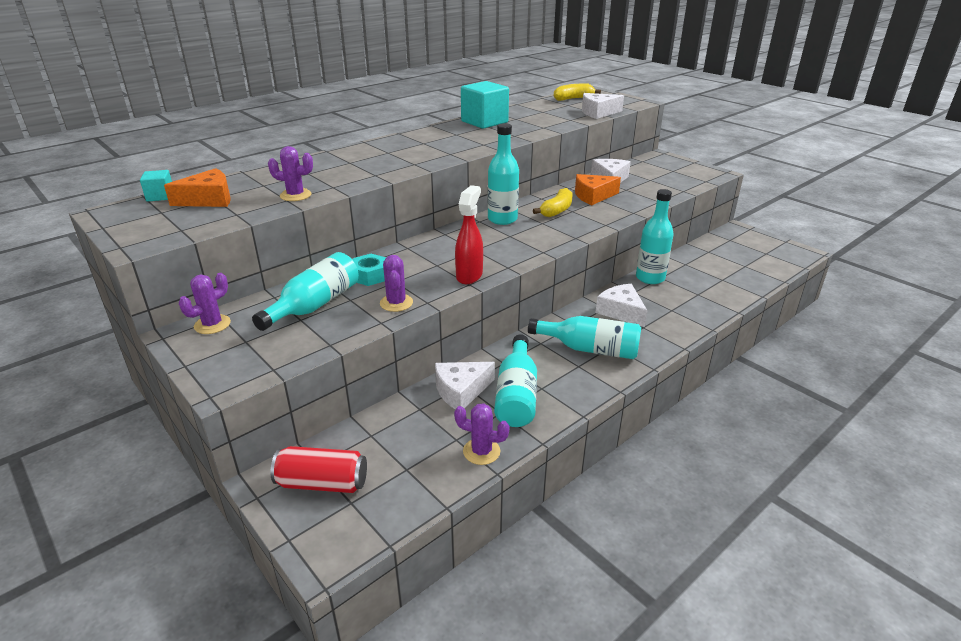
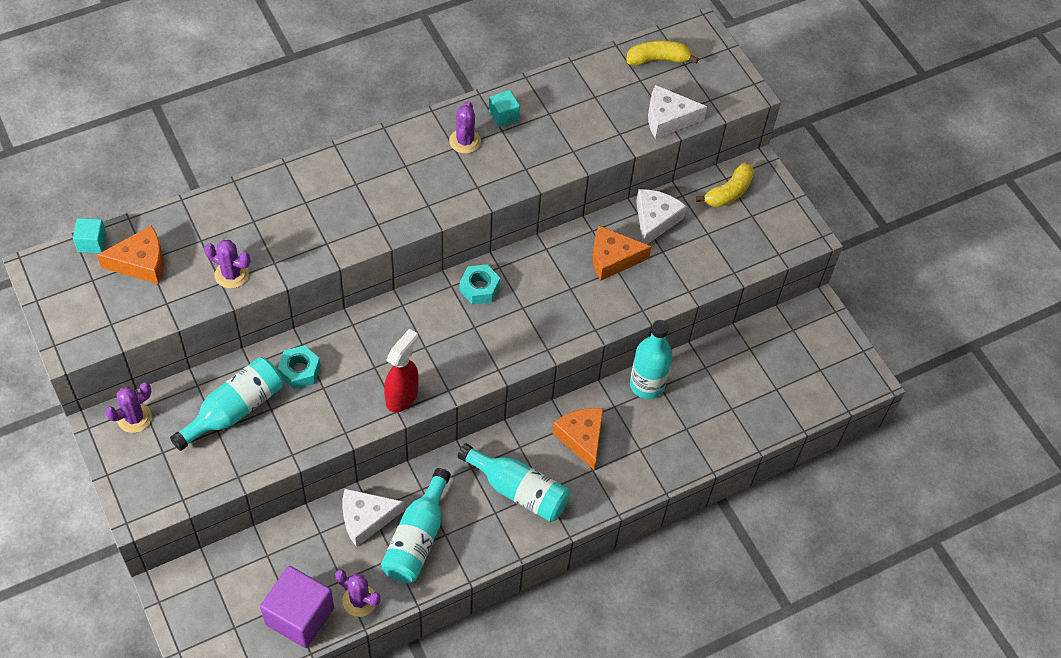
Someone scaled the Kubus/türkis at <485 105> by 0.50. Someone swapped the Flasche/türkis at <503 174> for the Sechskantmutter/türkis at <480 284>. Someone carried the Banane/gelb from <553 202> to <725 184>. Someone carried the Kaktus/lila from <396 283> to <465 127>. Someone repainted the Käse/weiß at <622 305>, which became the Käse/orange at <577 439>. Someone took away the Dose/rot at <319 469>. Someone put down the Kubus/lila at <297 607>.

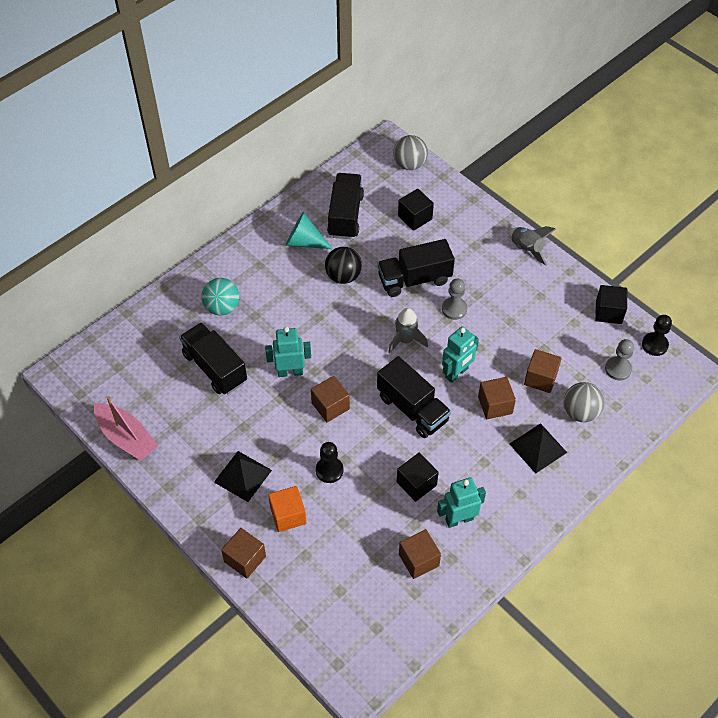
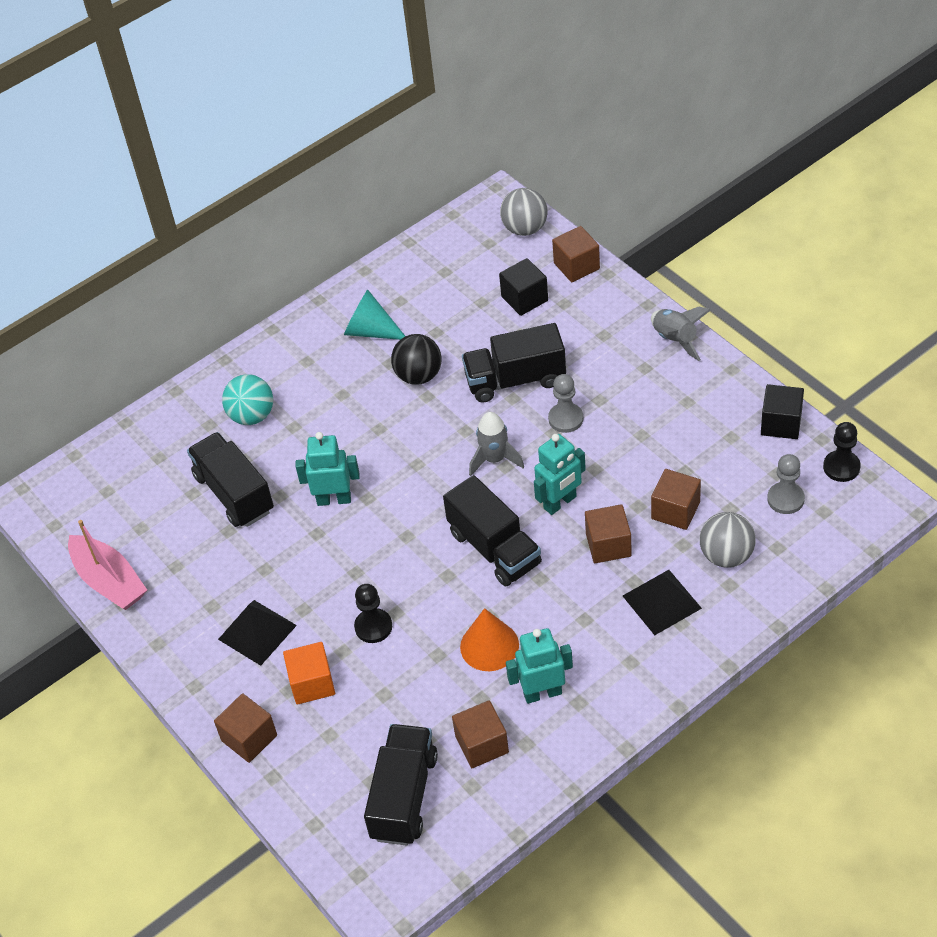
Someone carried the Lastwagen/schwarz from <345 206> to <401 785>. Someone carried the Kubus/braun from <330 399> to <576 254>. Someone swapped the Kubus/schwarz at <418 477> for the Kegel/orange at <489 639>.

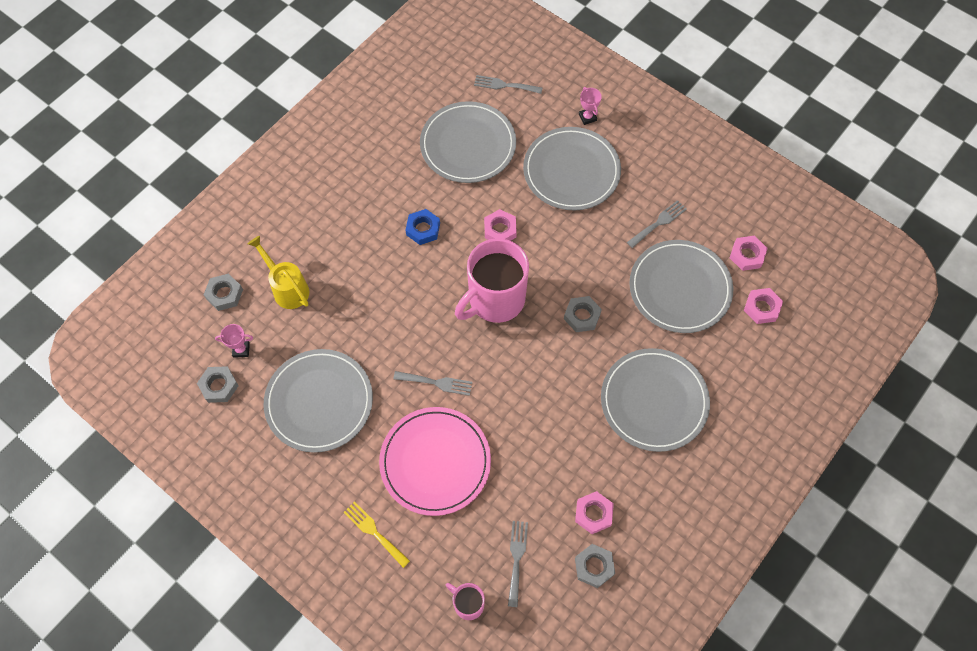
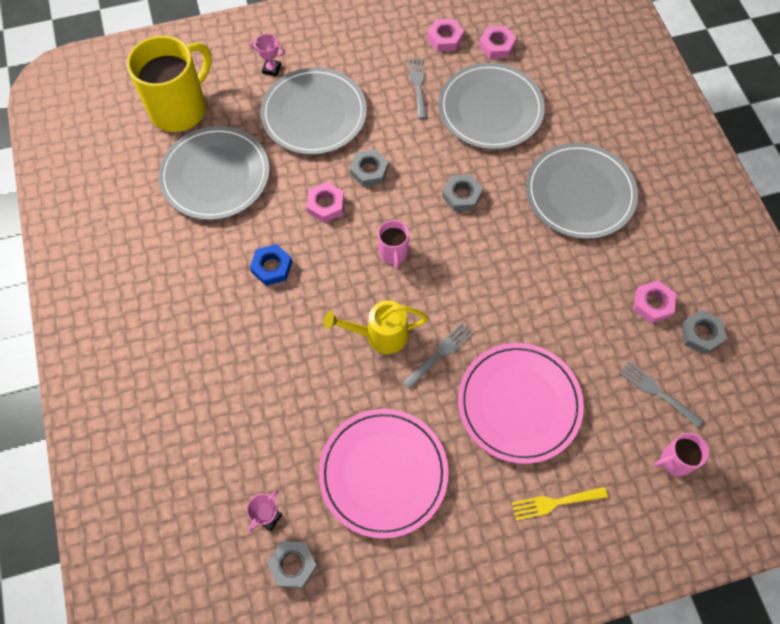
Someone swapped the Gabel/grau at <508 84> for the Tasse/gelb at <169 83>. Someone carried the Gießkanne/gelb from <278 272> to <375 327>. Someone scaled the Tasse/rosa at <492 280> by 0.47. Someone carried the Sechskantmutter/grau from <223 292> to <369 168>. Someone carried the Sechskantmutter/rosa from <763 306> to <445 35>. Someone repainted the Teller/grau at <318 401>, which became the Teller/rosa at <383 474>.

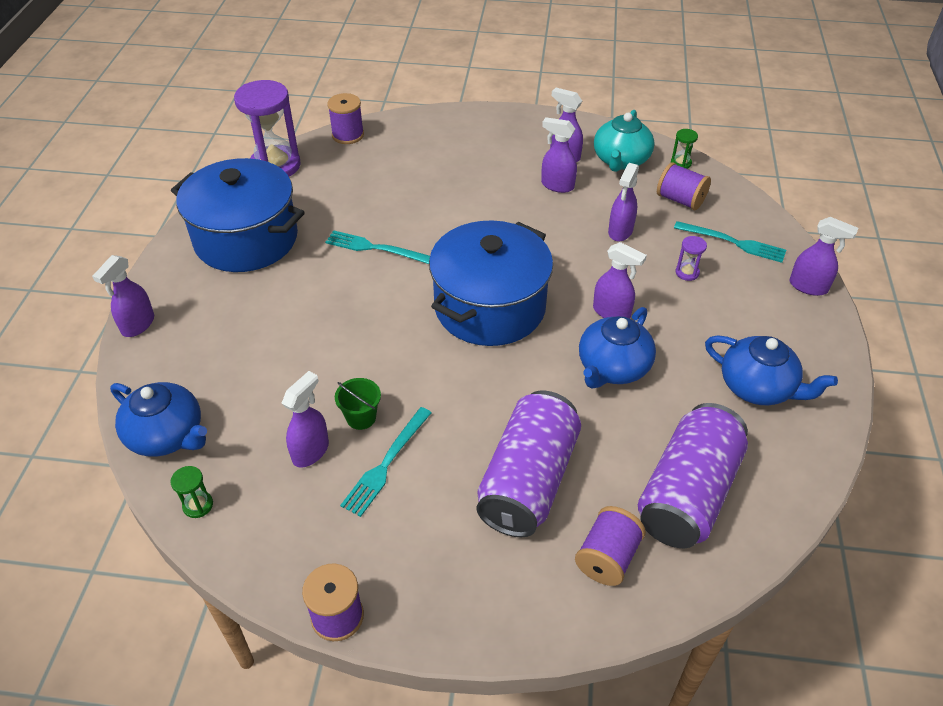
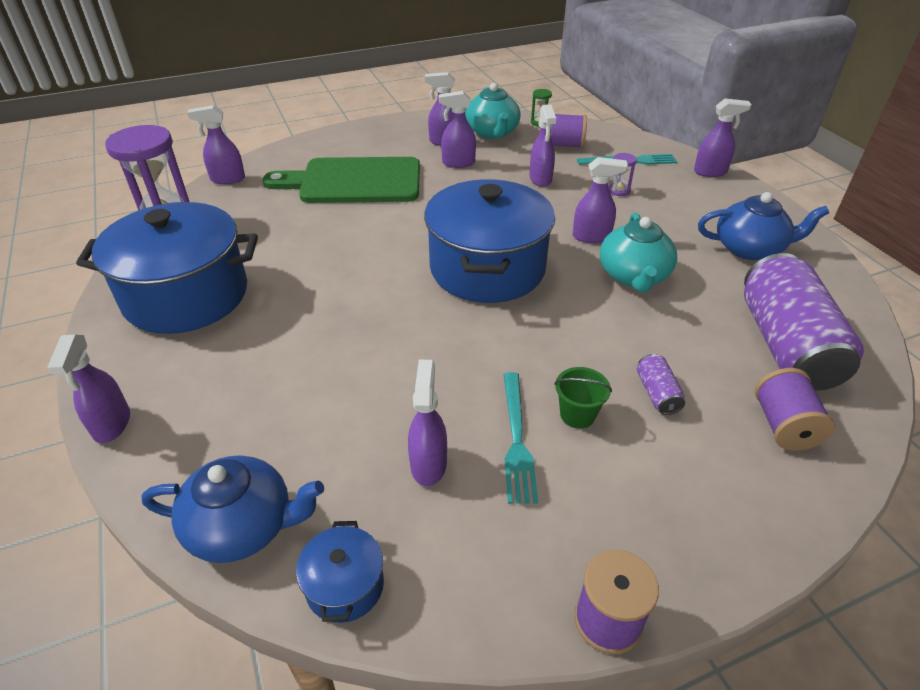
Someone swapped the Garnrolle/lila at <345 118> for the Sprühflasche/lila at <216 144>. Someone took away the Gabel/türkis at <377 247>. Someone repainted the Teekanne/blau at <617 347>, which became the Teekanne/türkis at <638 252>. Someone carried the Eimer/grün from <358 404> to <583 398>. Someone scaled the Dose/lila at <529 464> by 0.41. Someone swapped the Sanduhr/grün at <191 492> for the Kochtopf/blau at <340 572>. Someone put down the Schneidebrett/grün at <341 180>.

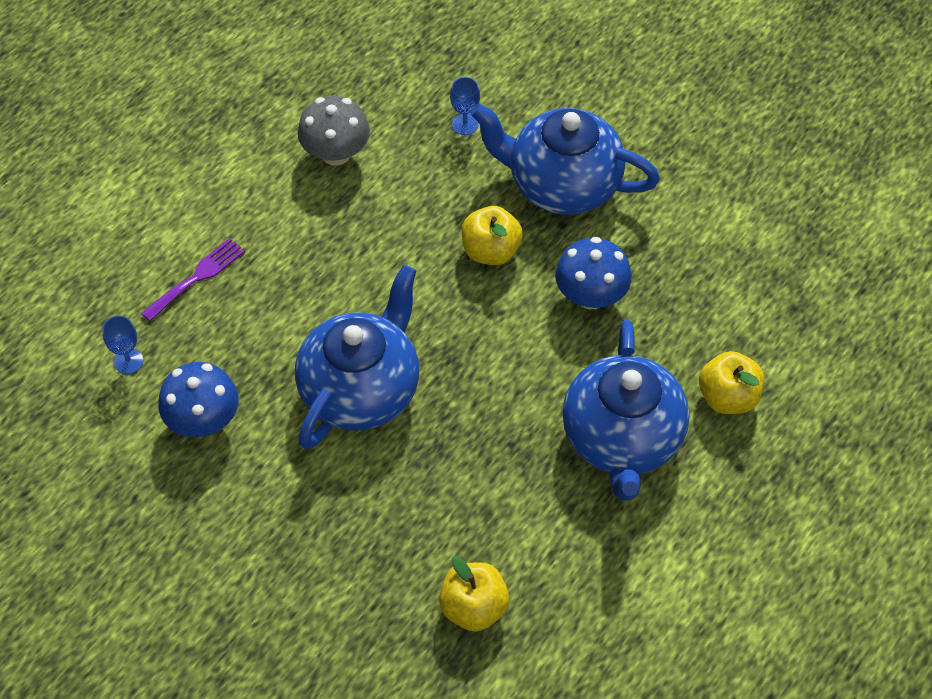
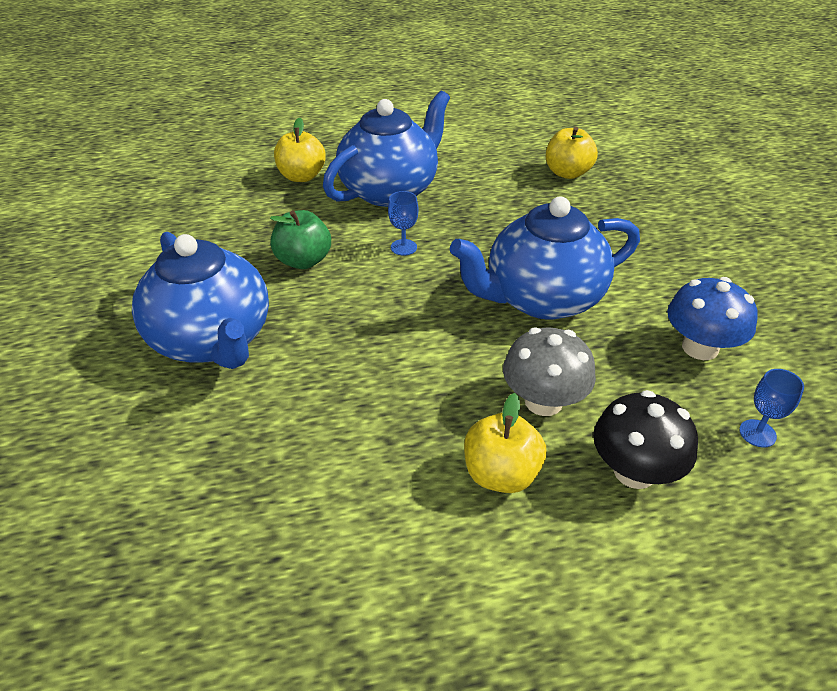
Someone carried the Kelch/blau from <465 106> to <403 223>. Someone carried the Pilz/grau from <334 131> to <549 371>. Someone carried the Apfel/gelb from <492 235> to <505 443>. Someone swapped the Pilz/blau at <593 273> for the Apfel/grün at <300 239>. Someone swapped the Gabel/lila at <193 280> for the Pilz/schwarz at <645 439>.

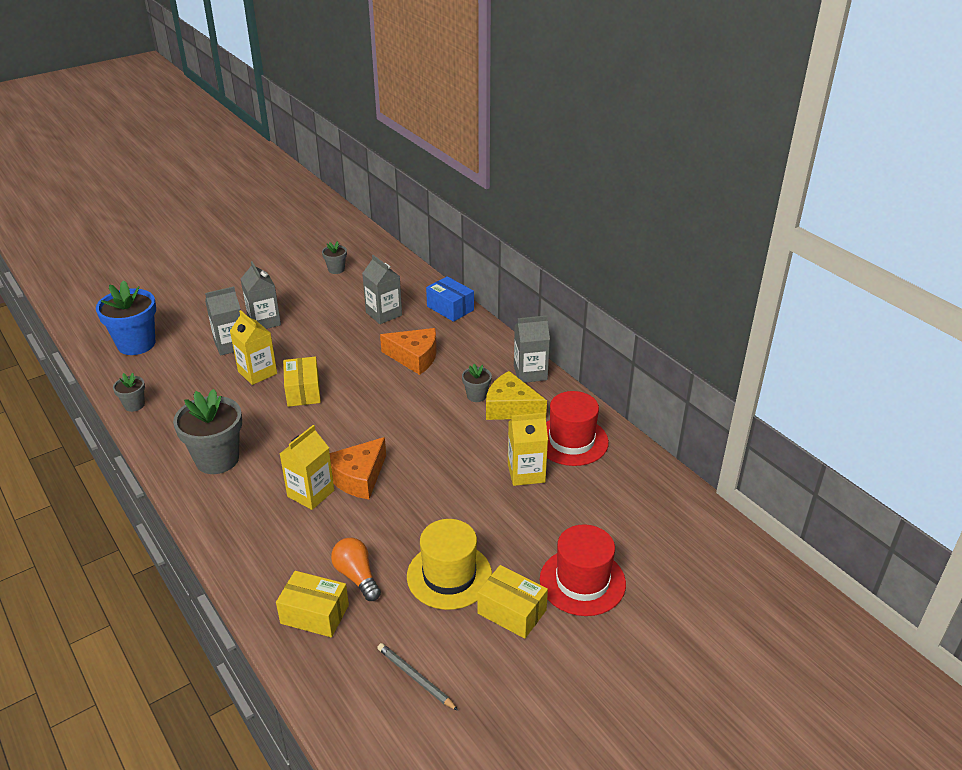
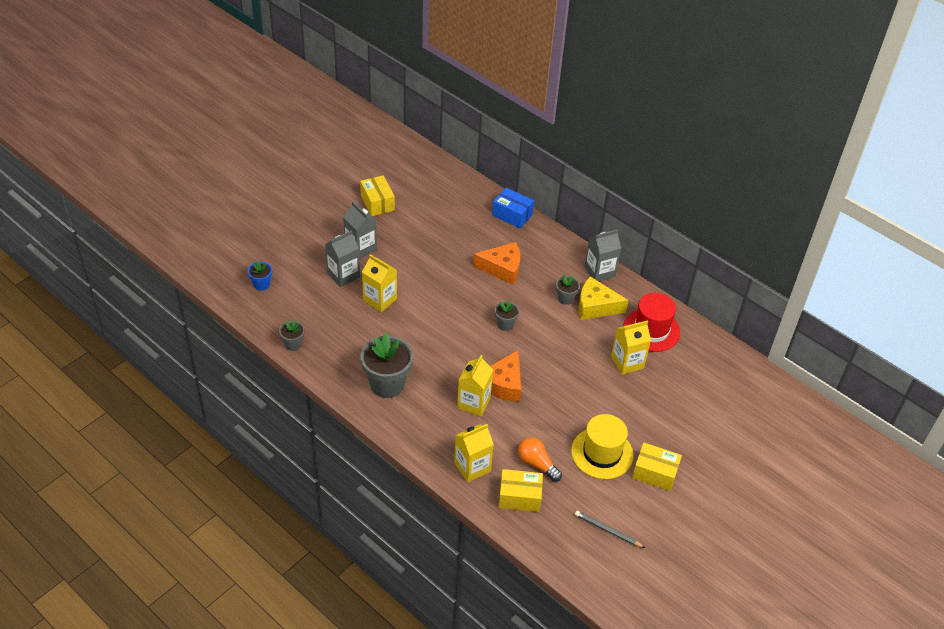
Someone carried the Blumentopf/grau from <334 257> to <507 316>. Someone took away the Getränkekarton/grau at <382 289>. Someone scaled the Blumentopf/blau at <126 317> by 0.50. Someone carried the Schachtel/gelb from <302 382> to <377 195>. Someone took away the Hut/rot at <583 570>. Someone put down the Getränkekarton/gelb at <474 453>.

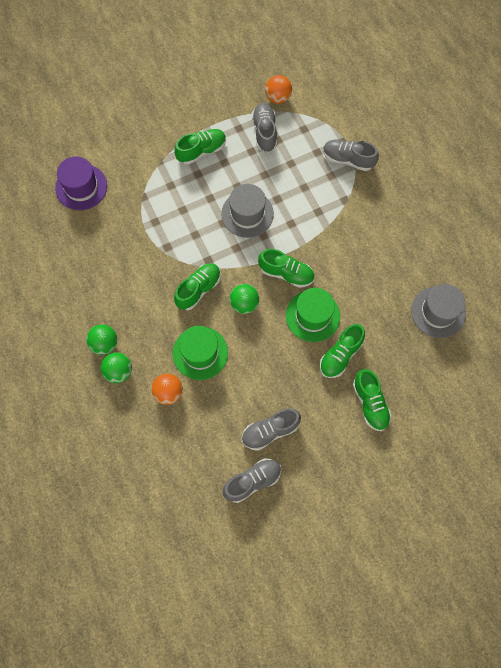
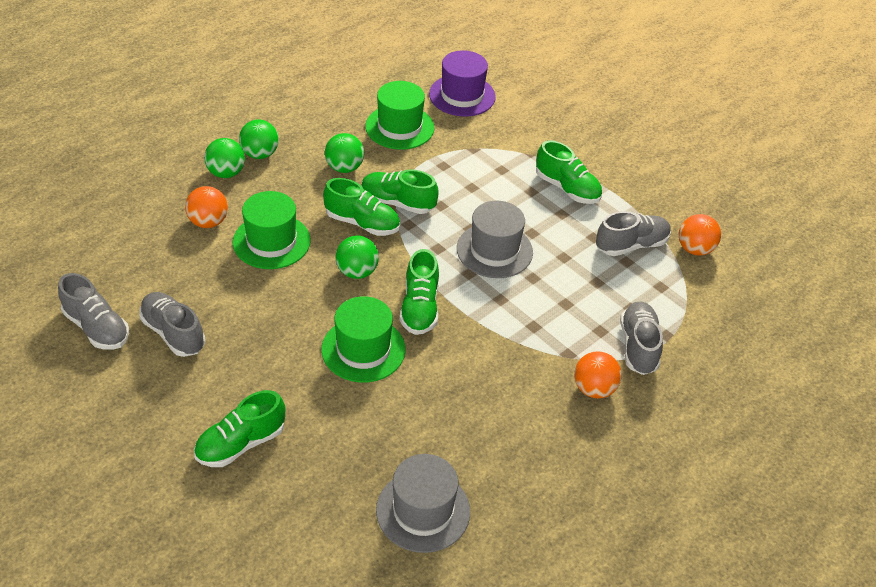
Someone carried the Schuh/grün from <342 351> to <400 191>. Someone put down the Hut/grün at <399 115>. Someone put down the Ball/grün at <344 153>. Someone put down the Ball/orange at <598 374>.

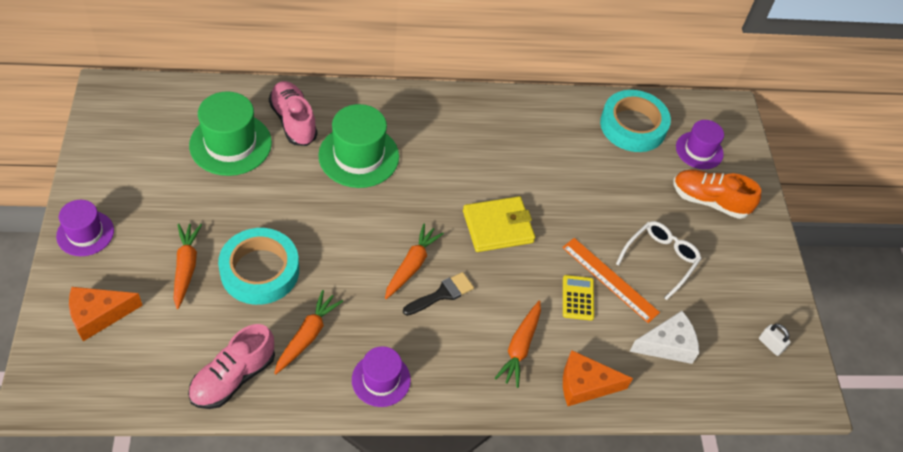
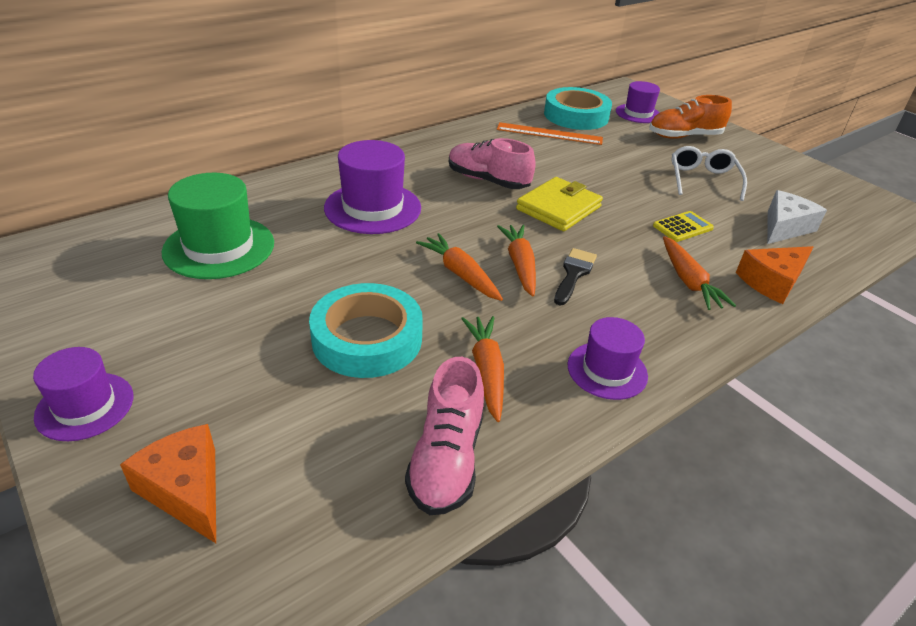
Someone carried the Schuh/rosa from <293 113> to <492 163>. Someone repainted the Hut/grün at <358 146>, which became the Hut/lila at <372 187>. Someone carried the Karotte/orange from <188 266> to <459 267>. Someone carried the Lineal/orange from <611 280> to <550 133>. Someone rotated the Taschenrechner/gelb at <578 298> by 90 degrees clockwise. Someone rotated the Käse/orange at <106 314> by 105 degrees clockwise. Someone took away the Vorhängeschloss/weiß at <775 340>.

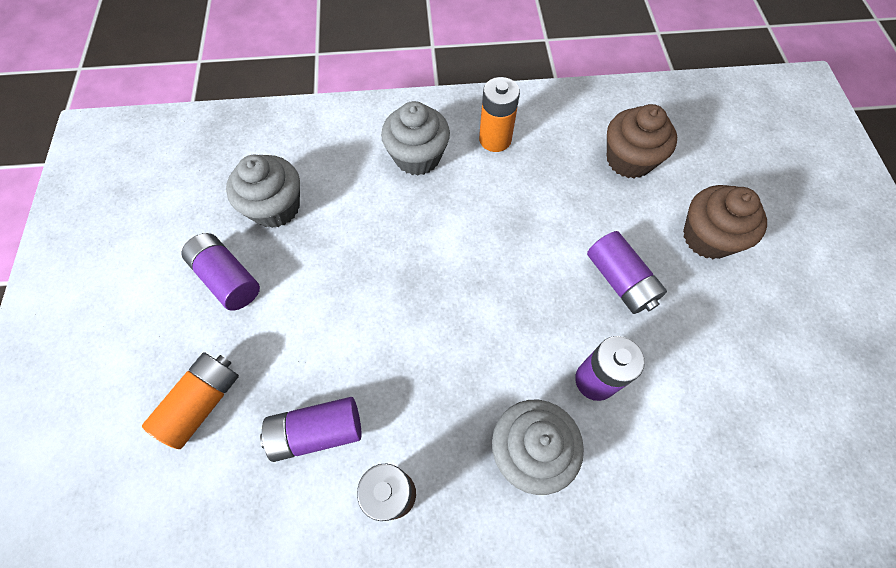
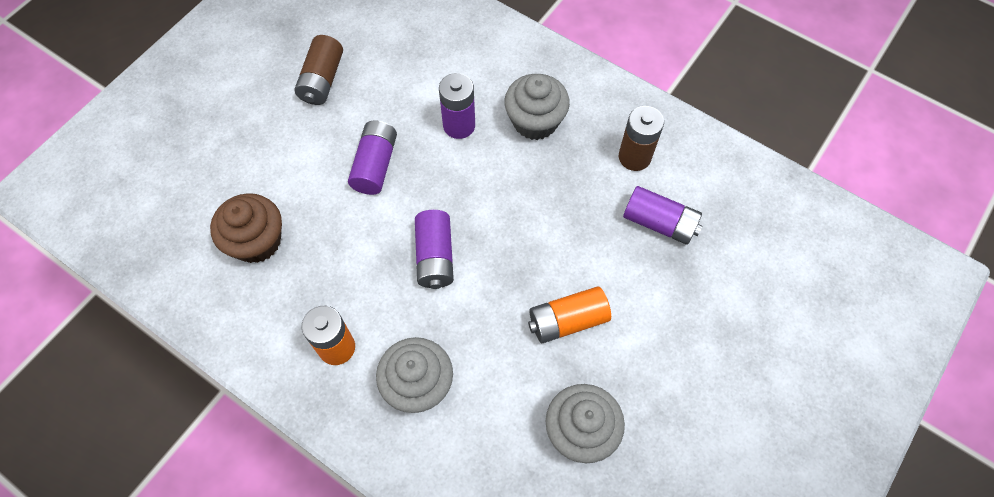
Someone took away the Muffin/braun at <725 222>. Someone carried the Batterie/lila from <221 272> to <434 249>. Someone carried the Batterie/orange from <190 400> to <569 314>. Someone put down the Batterie/braun at <319 70>.

